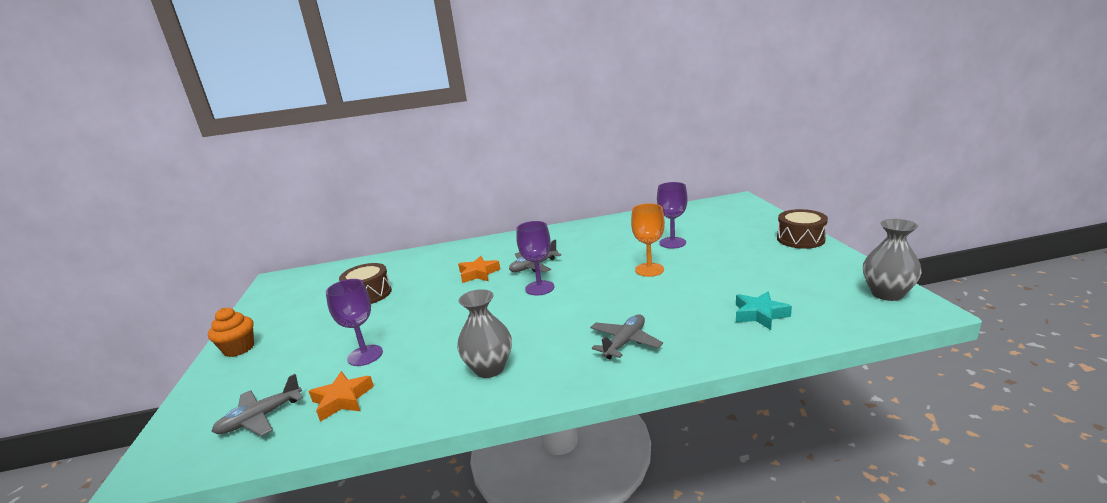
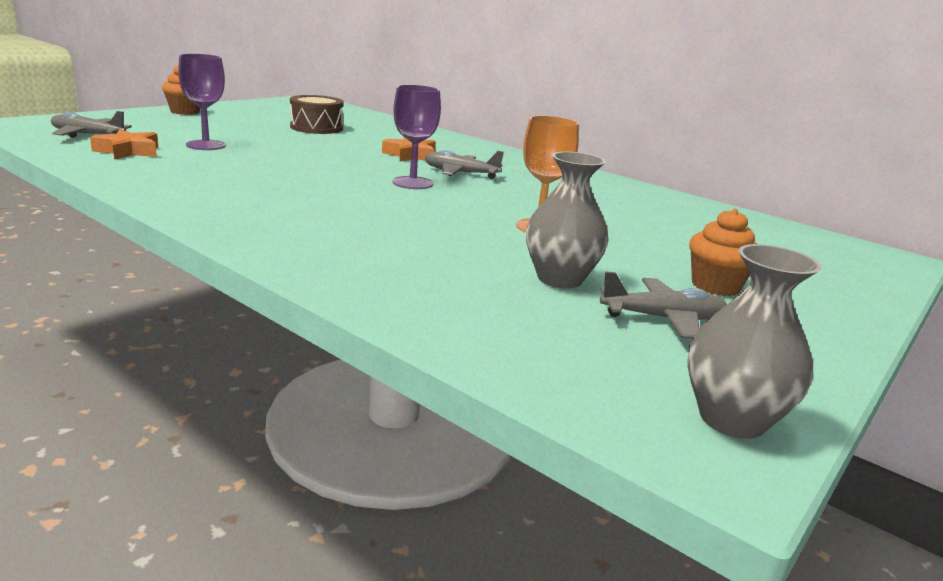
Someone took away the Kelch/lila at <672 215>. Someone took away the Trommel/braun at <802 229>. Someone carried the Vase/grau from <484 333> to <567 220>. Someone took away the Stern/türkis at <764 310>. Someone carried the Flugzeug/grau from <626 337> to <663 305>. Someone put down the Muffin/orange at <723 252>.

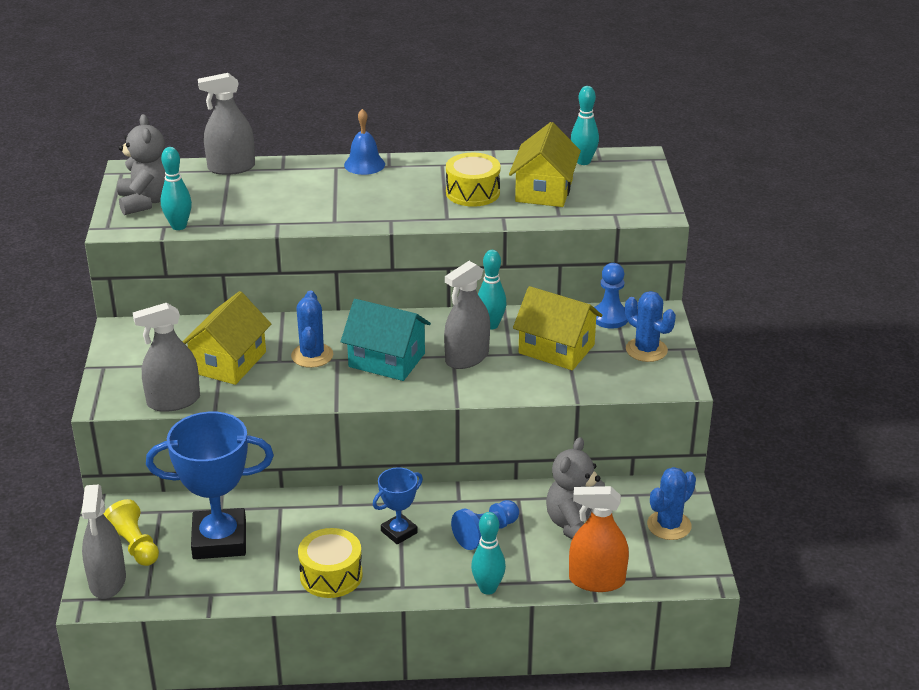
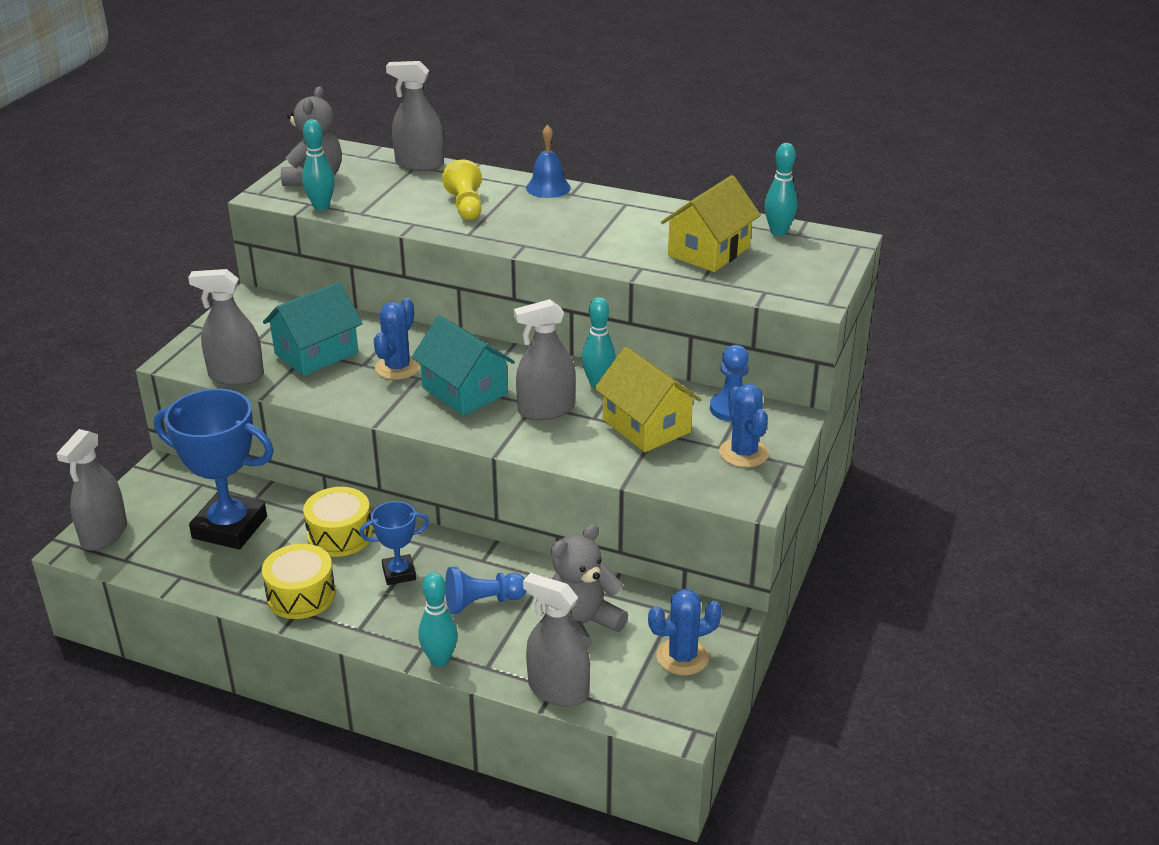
Someone carried the Trommel/gelb from <473 180> to <338 522>. Someone repainted the Haus/gelb at <227 338>, which became the Haus/türkis at <313 329>. Someone repainted the Sprühflasche/orange at <599 539>, which became the Sprühflasche/grau at <556 640>. Someone carried the Bauer/gelb from <131 532> to <462 190>.

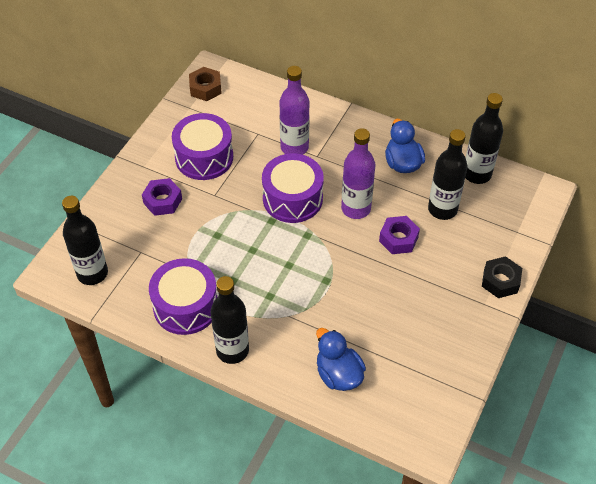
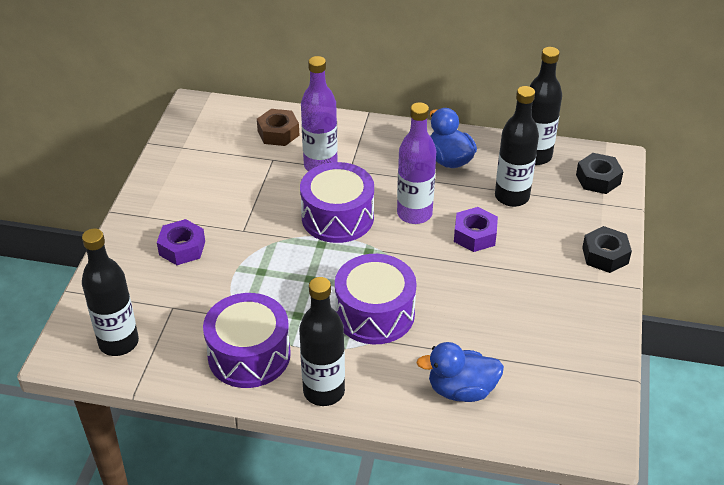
Someone carried the Sechskantmutter/braun from <205 84> to <278 127>. Someone carried the Trommel/lila from <202 146> to <375 299>. Someone rotated the Ente/blau at <341 359> by 45 degrees counterclockwise. Someone put down the Sechskantmutter/schwarz at <600 173>.

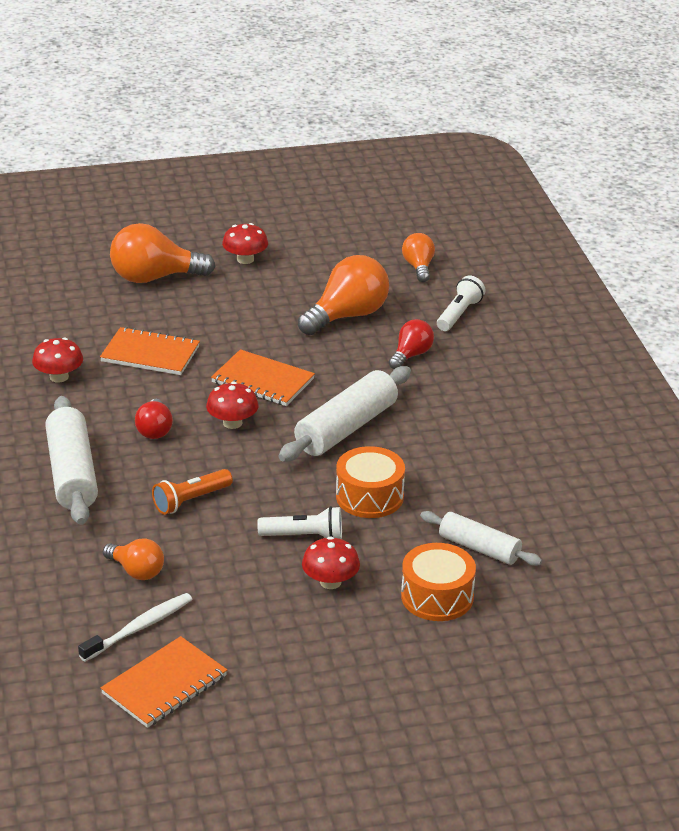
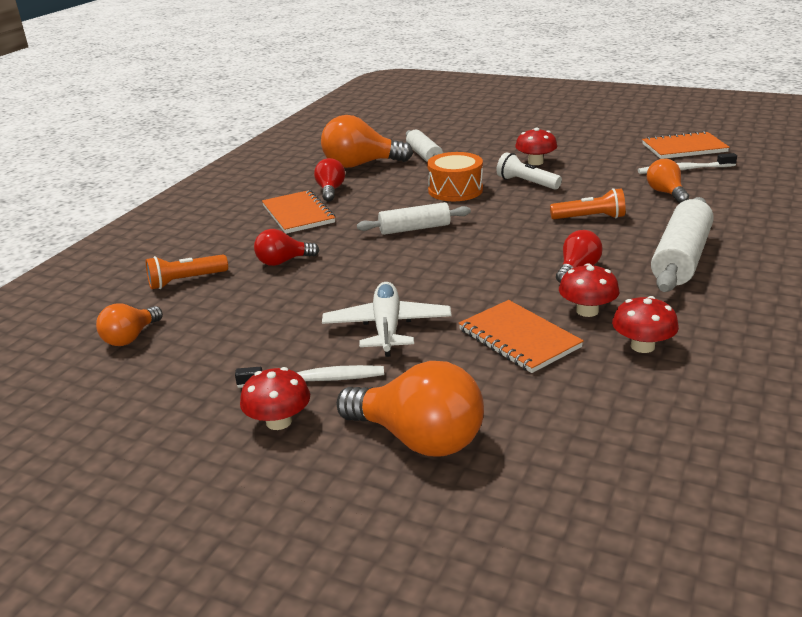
Someone carried the Glühbirne/orange from <343 295> to <367 141>. Someone repainted the Taschenlampe/weiß at <461 303>, which became the Taschenlampe/orange at <187 272>. Someone carried the Notizbuch/orange from <263 377> to <299 212>. Someone scaled the Nudelholz/weiß at <345 414> by 0.63. Someone carried the Pilz/rot from <232 405> to <589 290>. Someone took away the Trommel/orange at <438 582>. Someone put down the Glühbirne/rot at <329 179>. Someone put down the Flugzeug/weiß at <386 319>. Someone put down the Zahnbürste/weiß at <309 376>.

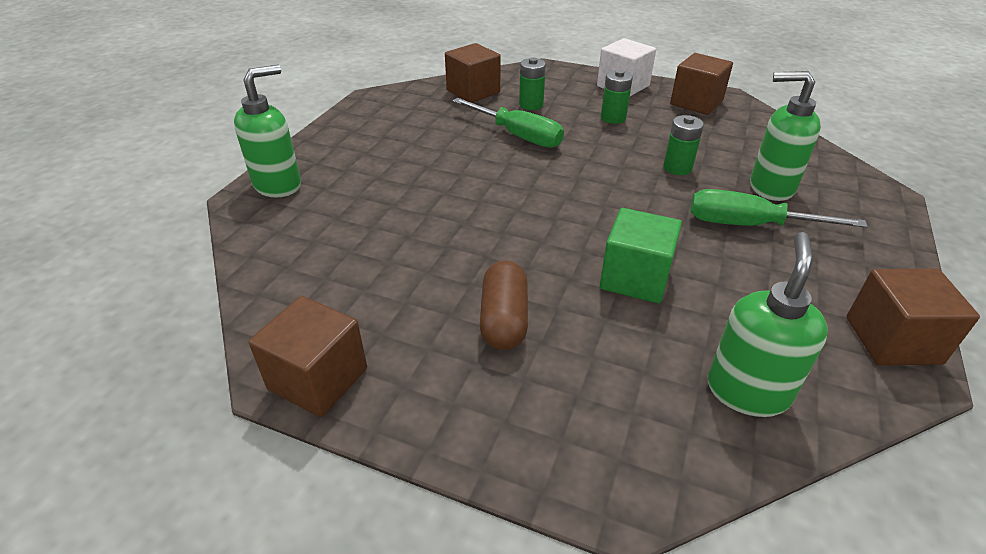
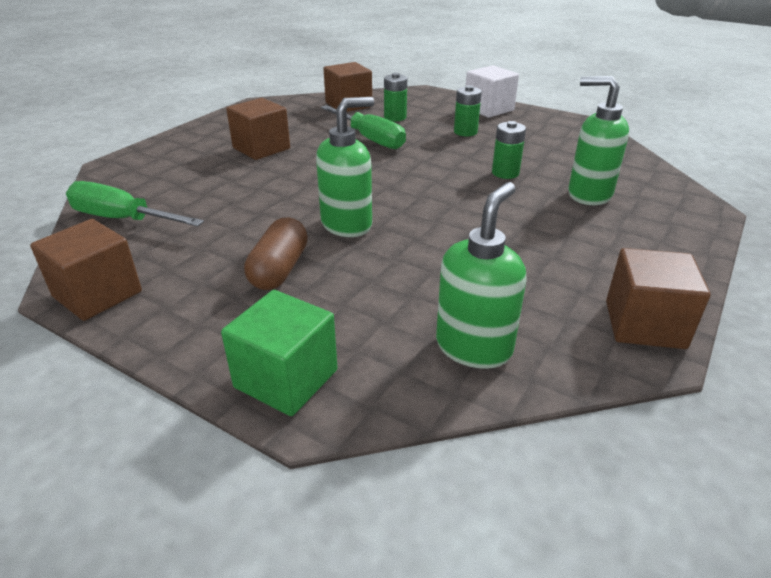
Someone carried the Kubus/braun from <701 84> to <258 129>. Someone carried the Seifenspender/grün from <267 130> to <345 167>. Someone carried the Schraubenzieher/grün from <779 208> to <135 204>. Someone carried the Kubus/grün from <641 255> to <279 353>.

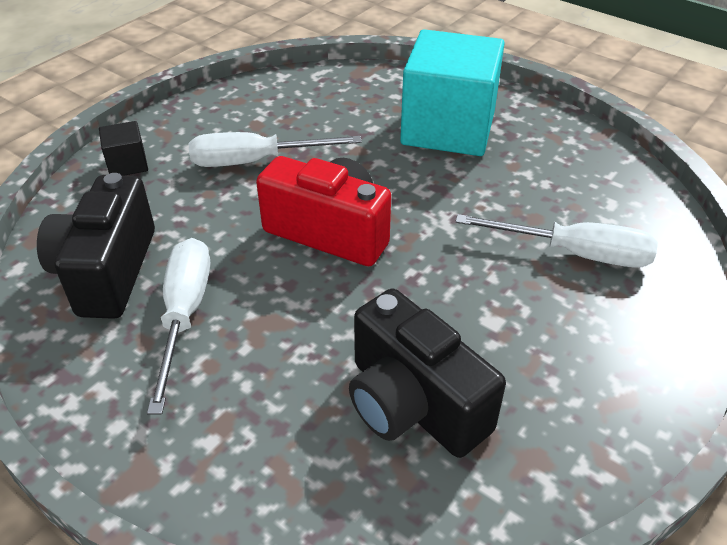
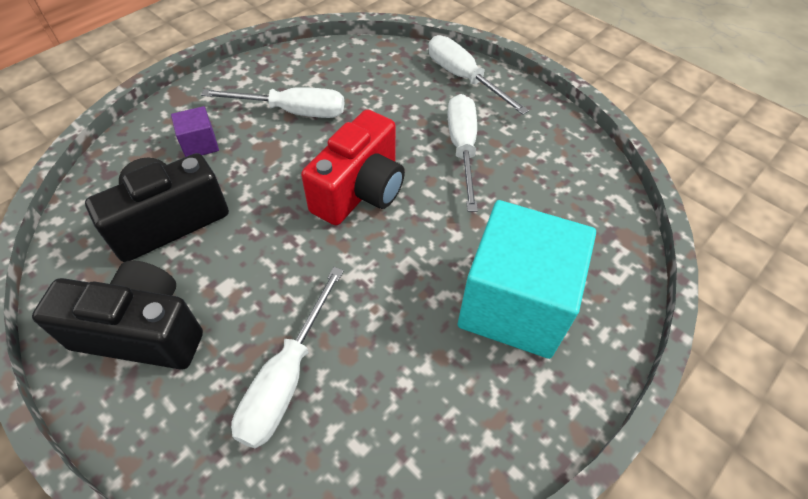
Someone swapped the Kubus/schwarz at <123 148> for the Schraubenzieher/weiß at <478 75>. Someone carried the Kamera/schwarz from <96 246> to <117 315>. Someone put down the Kubus/lila at <195 131>.

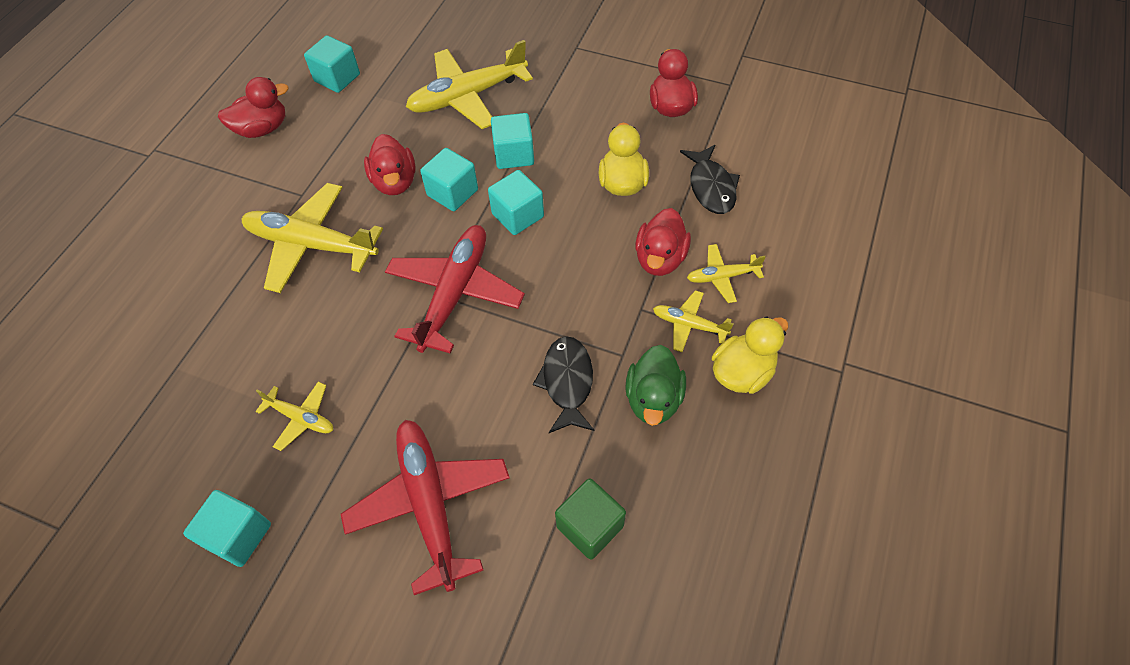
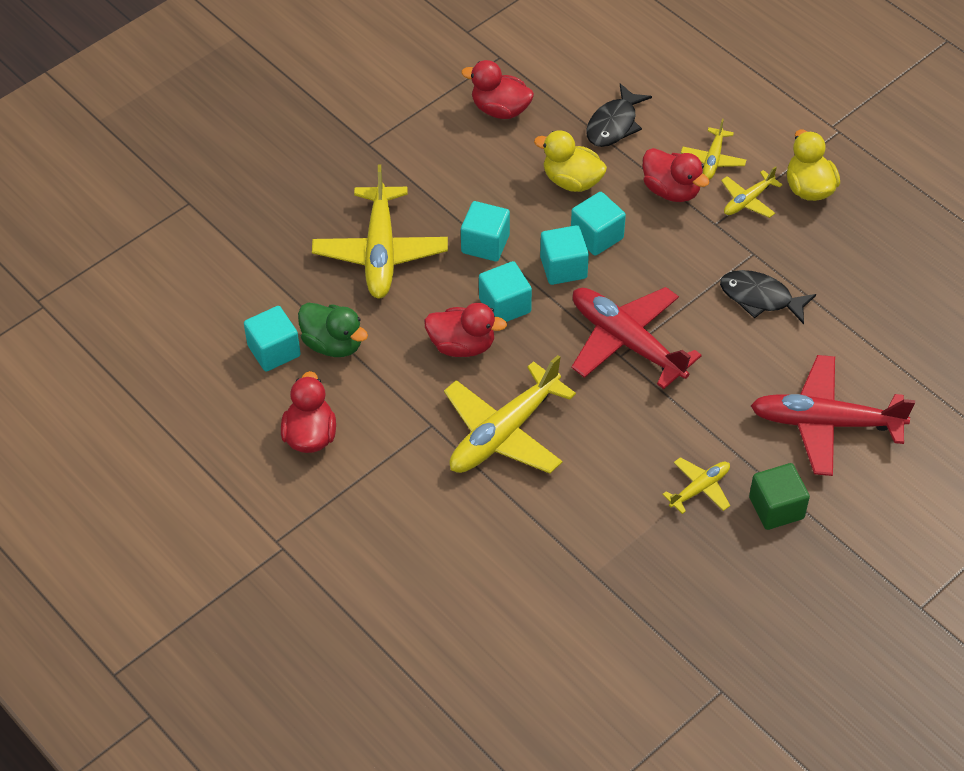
Someone rotated the Fisch/schwarz at <710 179> by 105 degrees clockwise. Someone carried the Ente/grün from <655 385> to <333 329>. Someone carried the Kubus/grün from <590 518> to <779 496>. Someone carried the Kubus/türkis from <227 528> to <598 224>.

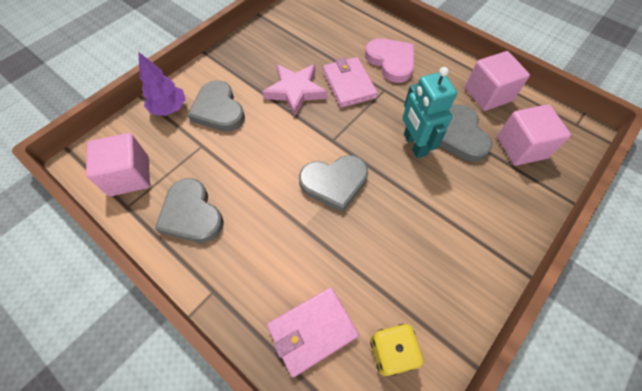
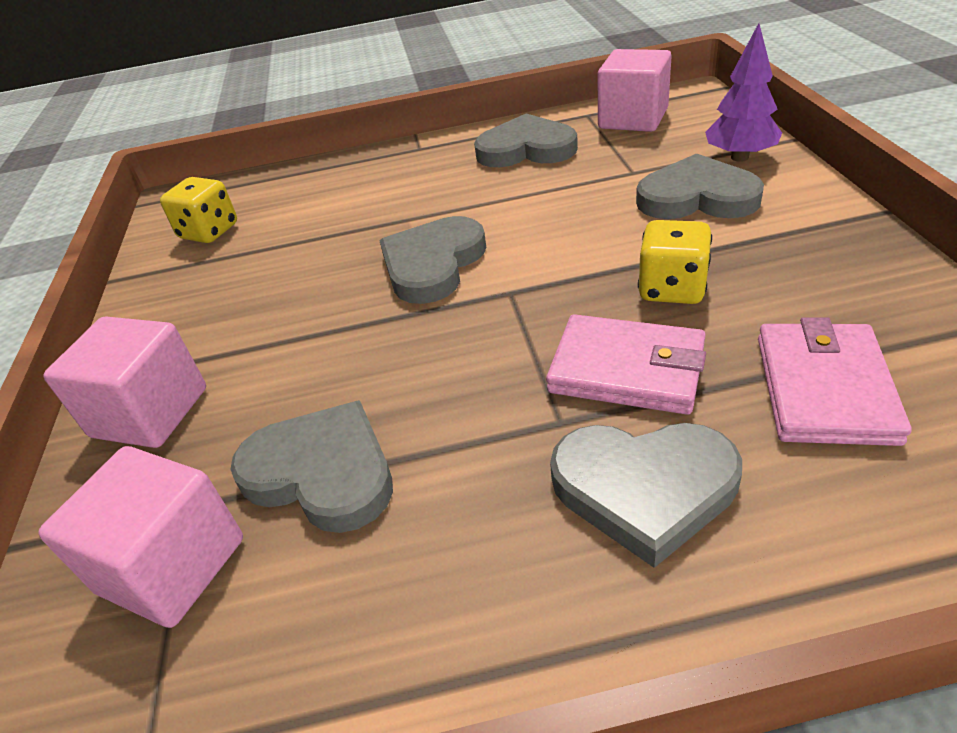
Someone repainted the Herz/rosa at <389 60>, which became the Herz/grau at <646 495>. Someone carried the Kubus/rosa from <497 81> to <124 382>. Someone swapped the Stern/rosa at <294 90> for the Spielwürfel/gelb at <675 262>. Someone took away the Roboter/türkis at <429 112>. Someone carried the Geldbörse/rosa from <313 332> to <834 381>.

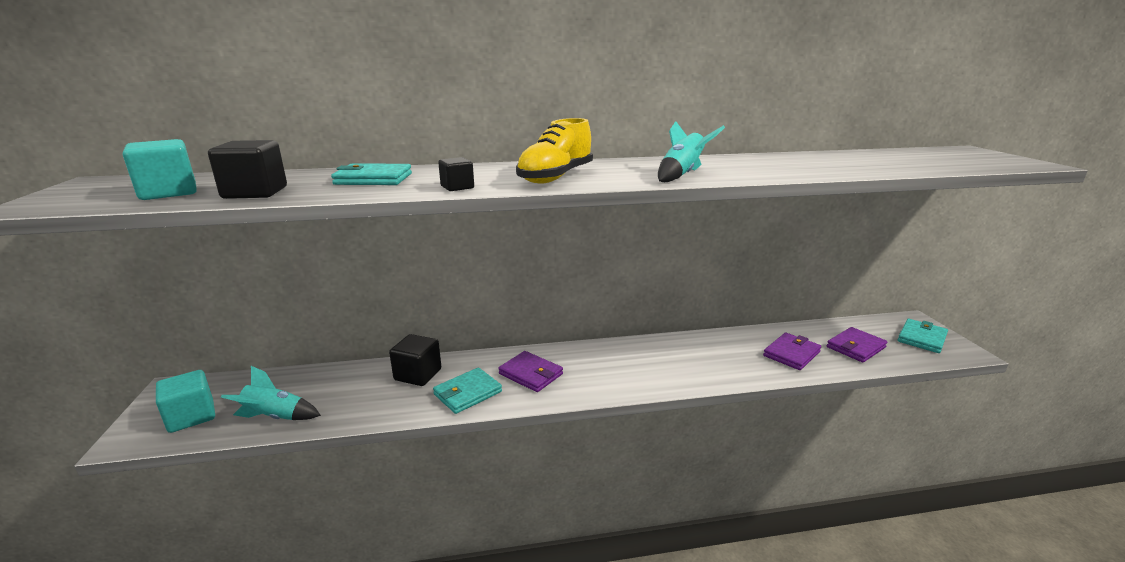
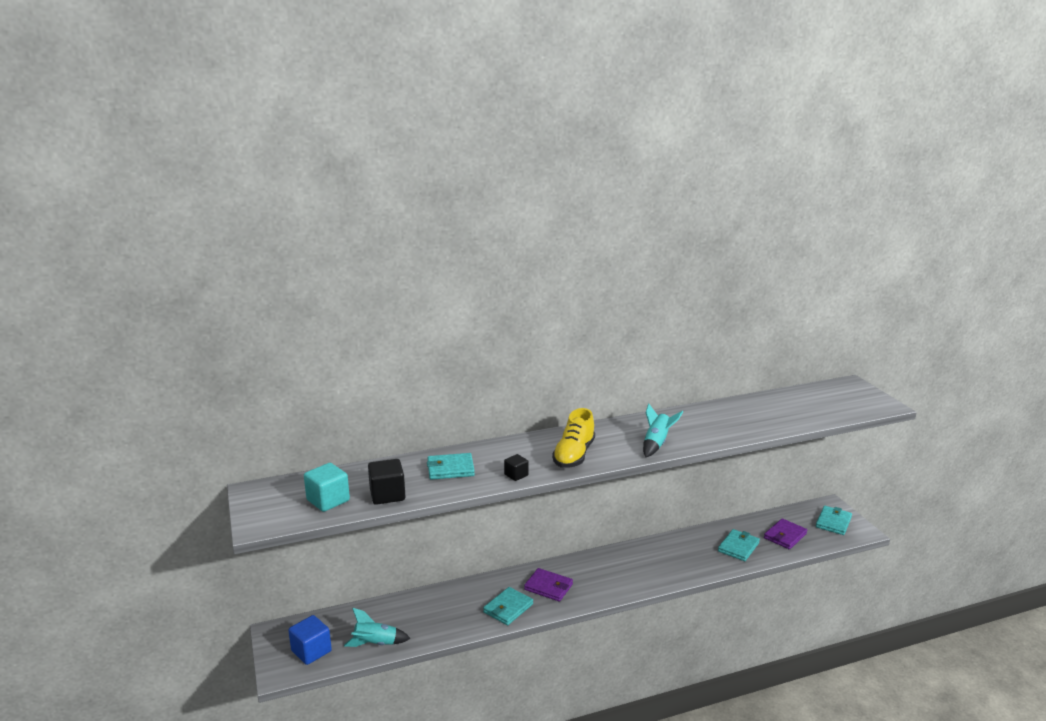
Someone repainted the Geldbörse/lila at <792 351>, which became the Geldbörse/türkis at <739 545>. Someone took away the Kubus/schwarz at <415 360>. Someone repainted the Kubus/türkis at <185 401>, which became the Kubus/blau at <310 640>.

